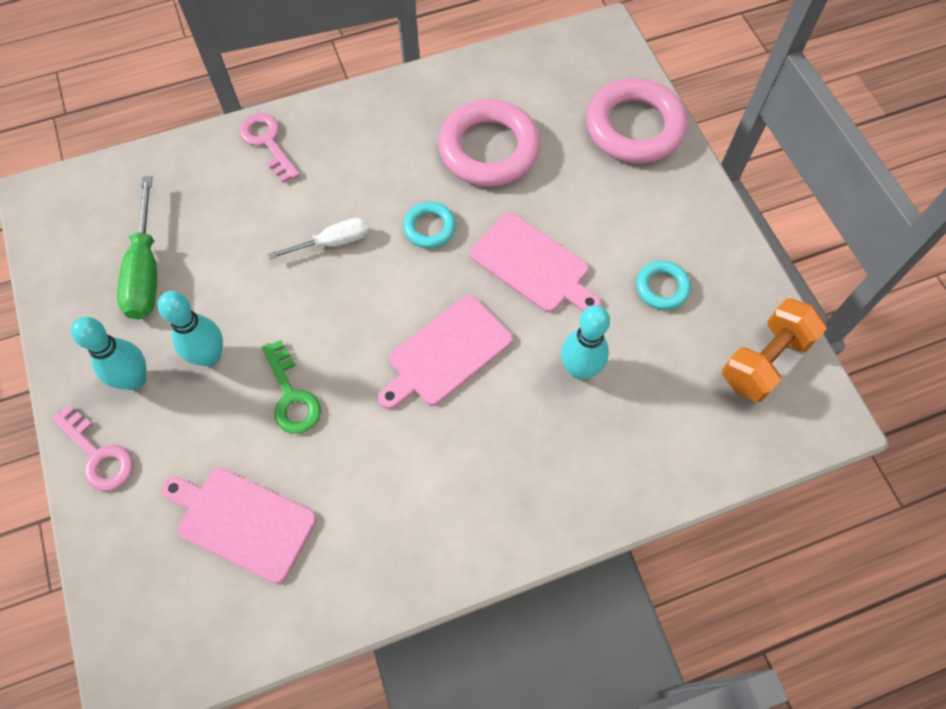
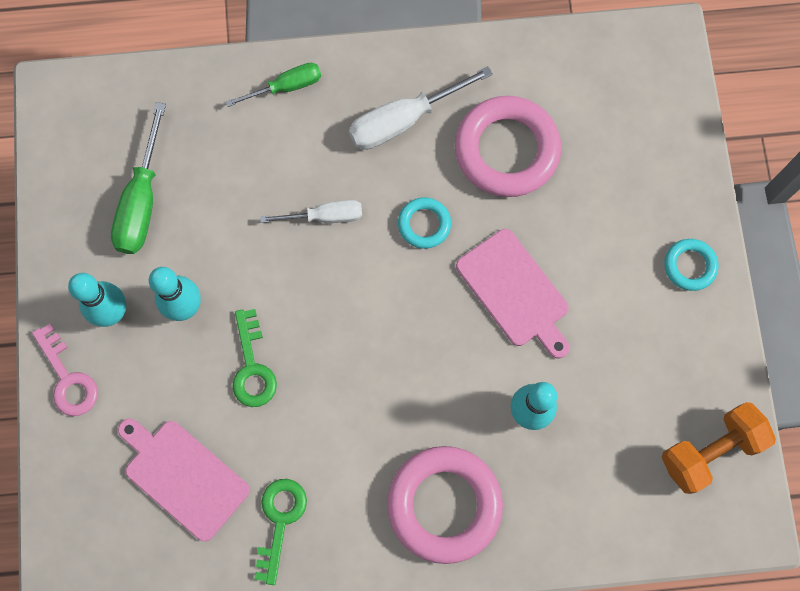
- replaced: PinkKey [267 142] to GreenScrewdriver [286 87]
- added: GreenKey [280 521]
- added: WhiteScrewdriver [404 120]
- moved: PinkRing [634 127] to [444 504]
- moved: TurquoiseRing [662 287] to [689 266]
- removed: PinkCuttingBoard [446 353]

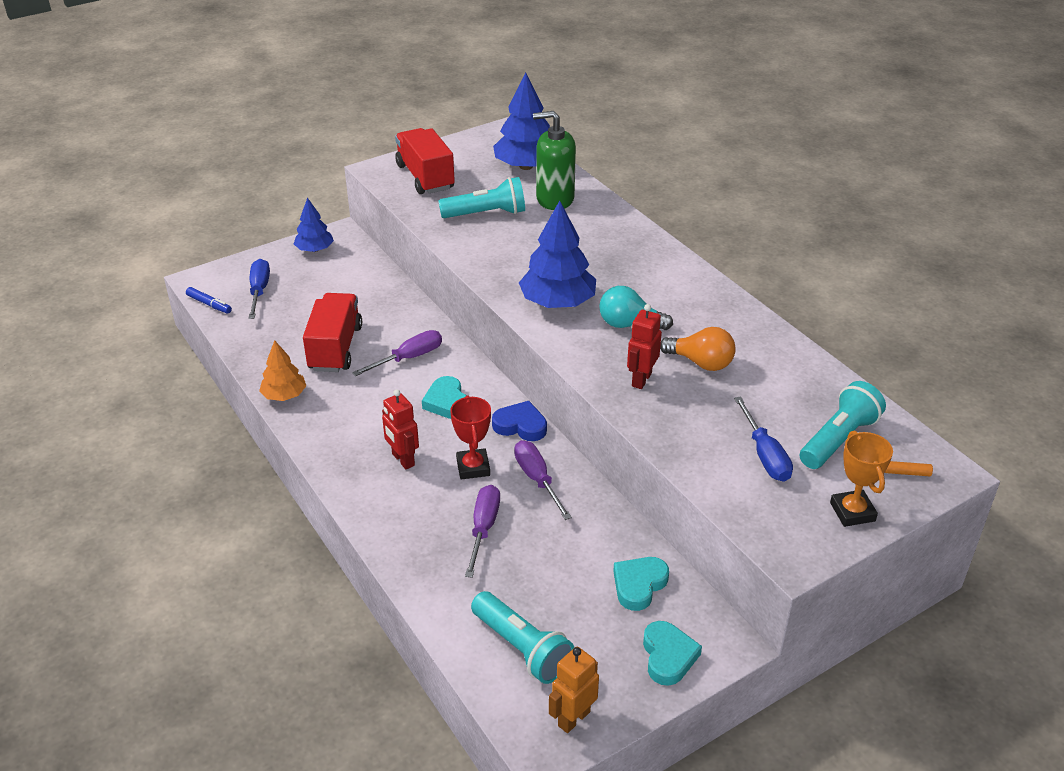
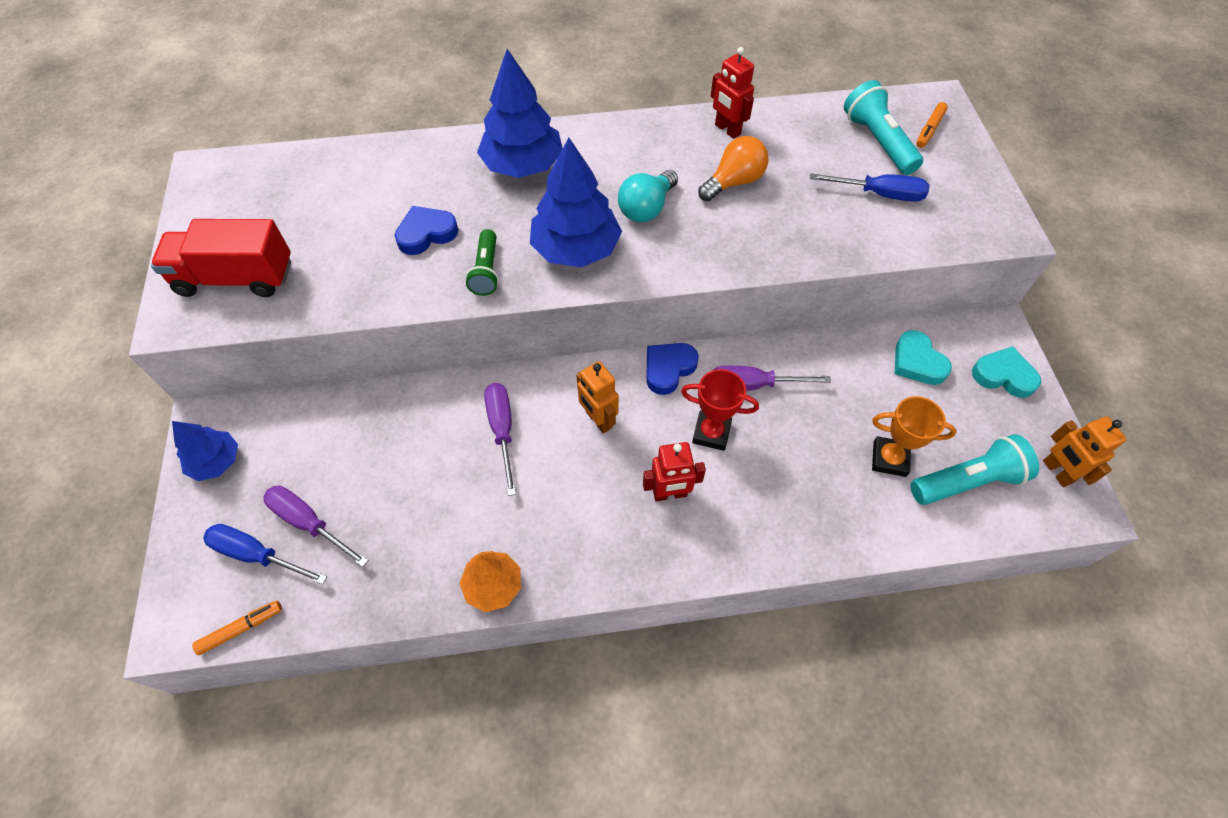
- recoloured: BlueMarker [209 304] to OrangeMarker [241 629]
- moved: PurpleScrewdriver [483 528] to [309 523]
- added: BlueHeart [426 234]
- added: GreenFlashlight [486 271]
- moved: BlueTree [526 166] to [523 165]
- replaced: TurquoiseHeart [447 402] to OrangeRobot [598 420]
- moved: RedRobot [641 379] to [727 130]
- moved: OrangeTrophy [852 512] to [889 459]
- removed: RedTruck [335 348]
- removed: TurquoiseFlashlight [486 214]
- removed: GreenSoapDispenser [555 199]

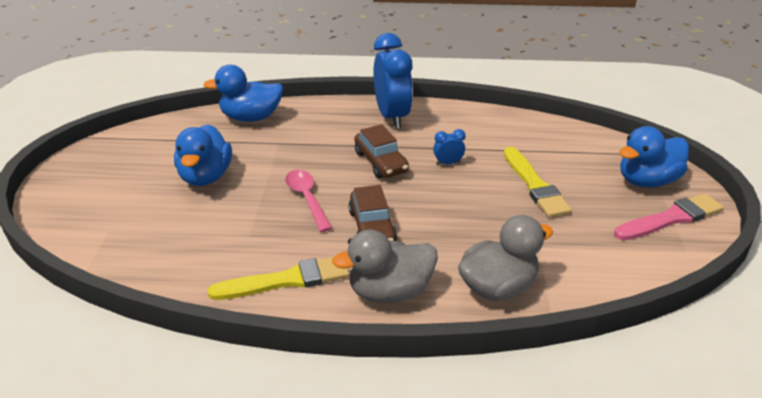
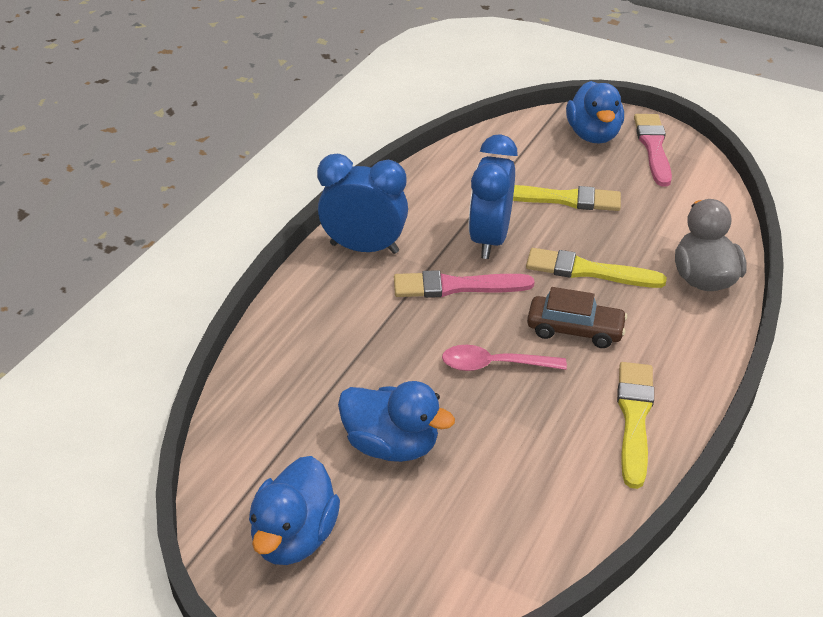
- moved: BlueDuck [251 117] to [295 536]
- replaced: BrownCar [381 162] to PinkBrush [456 286]
- resized: BlueClock [448 163] = [489 239] x2.33
- added: YellowBrush [588 271]
- removed: GreyDuck [390 292]

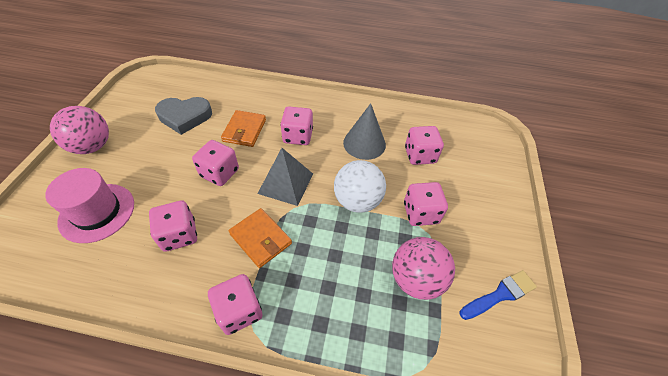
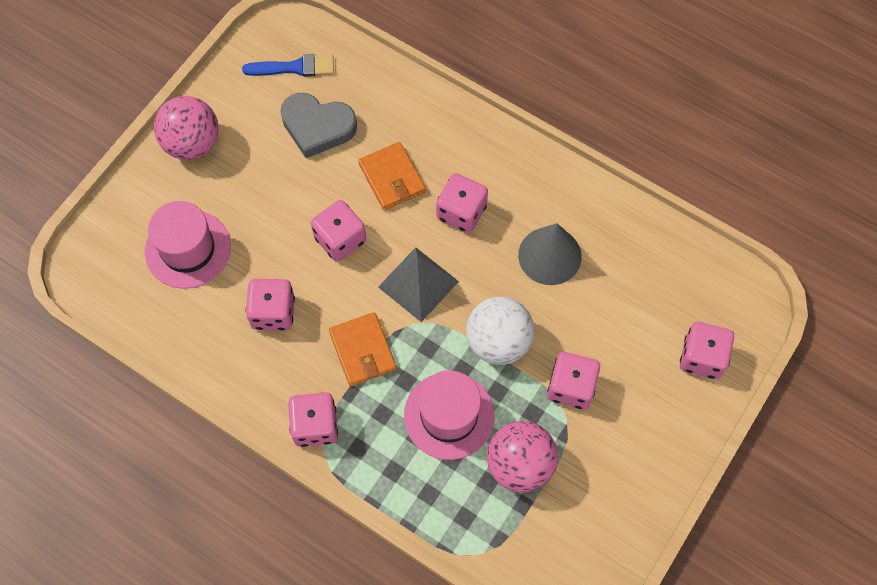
- moved: BlueBrush [500 294] to [294 67]
- turned: OrangeWallet [244 130] = [392 178] 60 degrees counterclockwise
- added: PinkHat [449 415]
- moved: PinkDice [420 155] to [702 357]

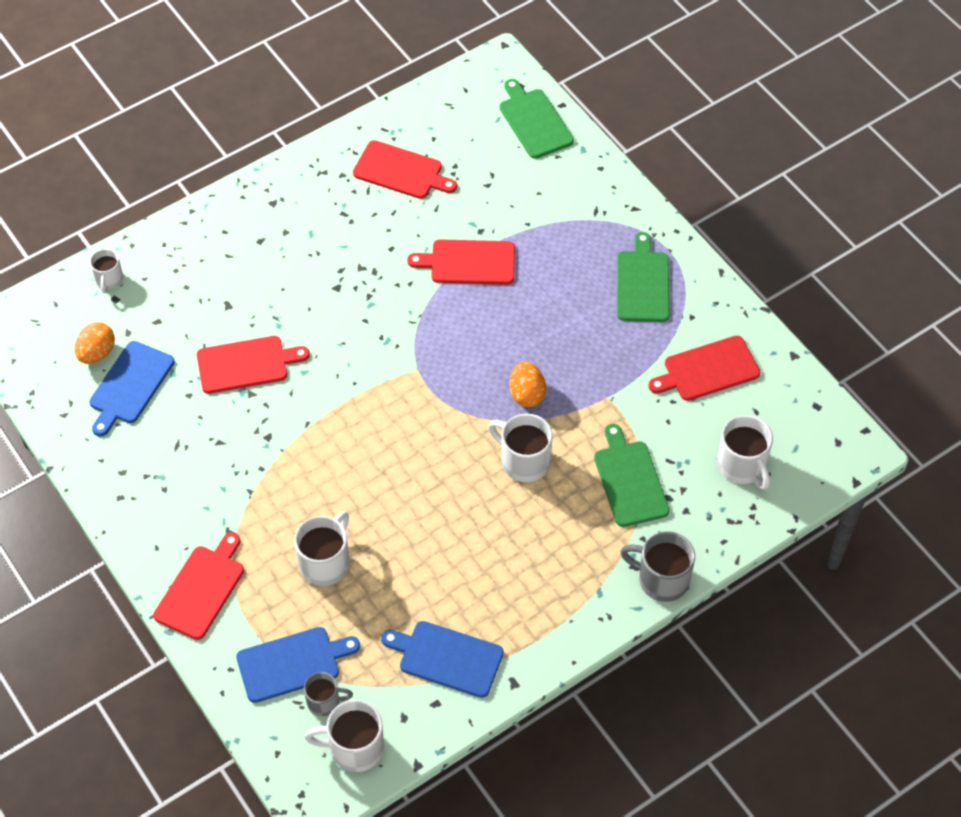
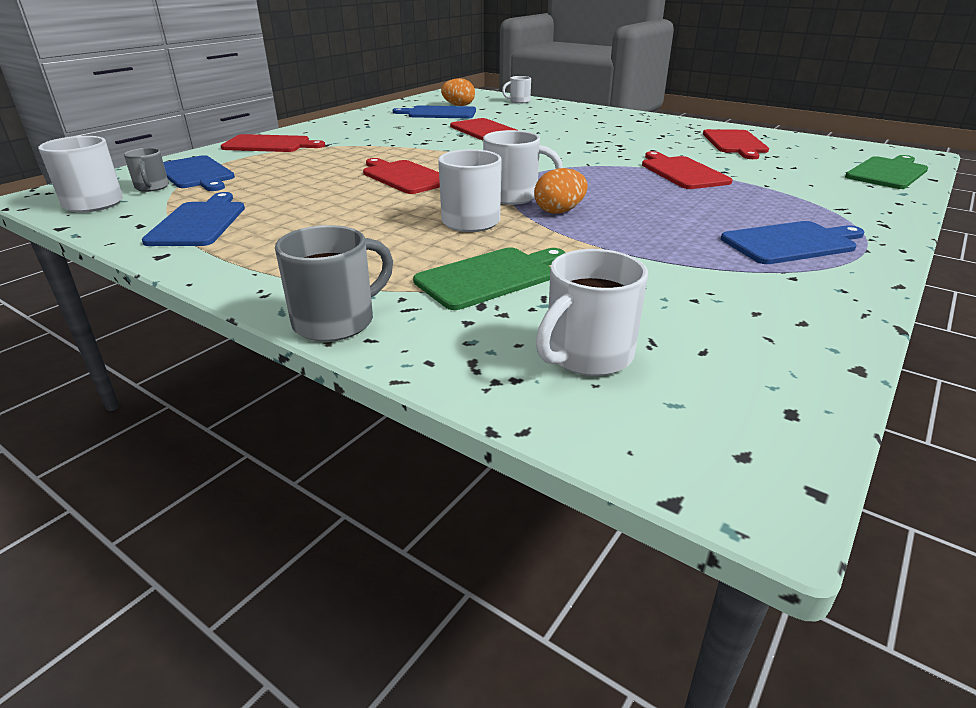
- turned: GreyMug [661 579] = [336 321] 45 degrees clockwise
- moved: RedCuttingBoard [708 370] to [405 176]
- moved: WhiteMug [325 562] to [513 197]
- recoloured: GreenCuttingBoard [642 283] to BlueCuttingBoard [791 243]

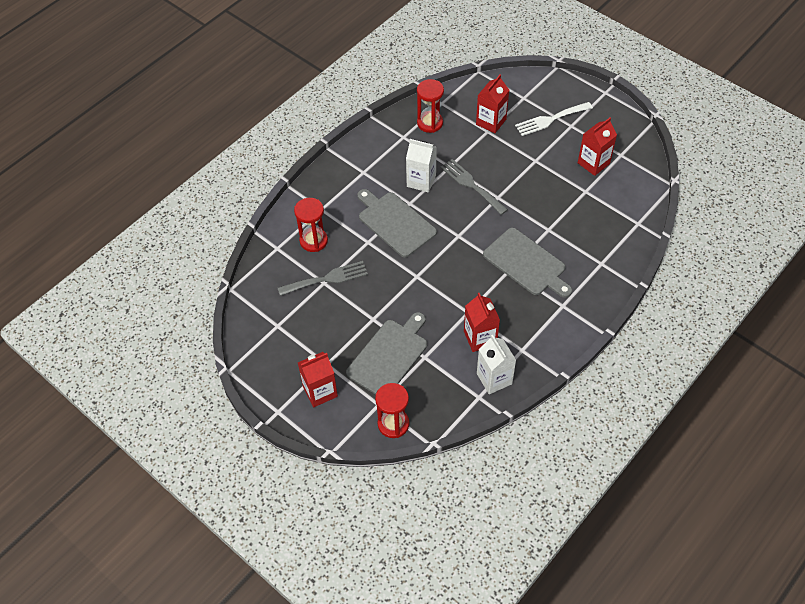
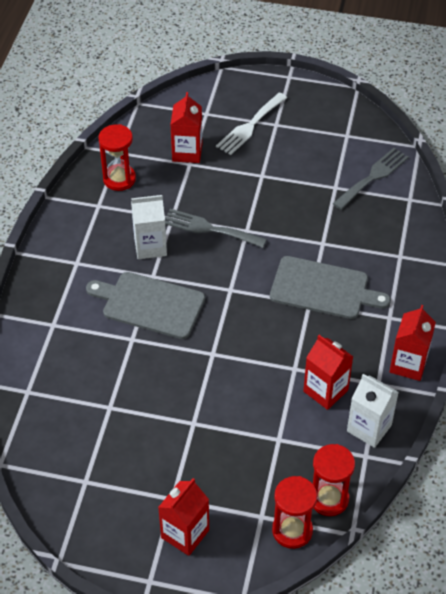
- moved: RedHourglass [313 241] to [329 498]
- moved: GreyFork [327 279] to [373 177]
- moved: RedCarton [593 163] to [408 364]
- removed: GreyCuttingBoard [389 356]

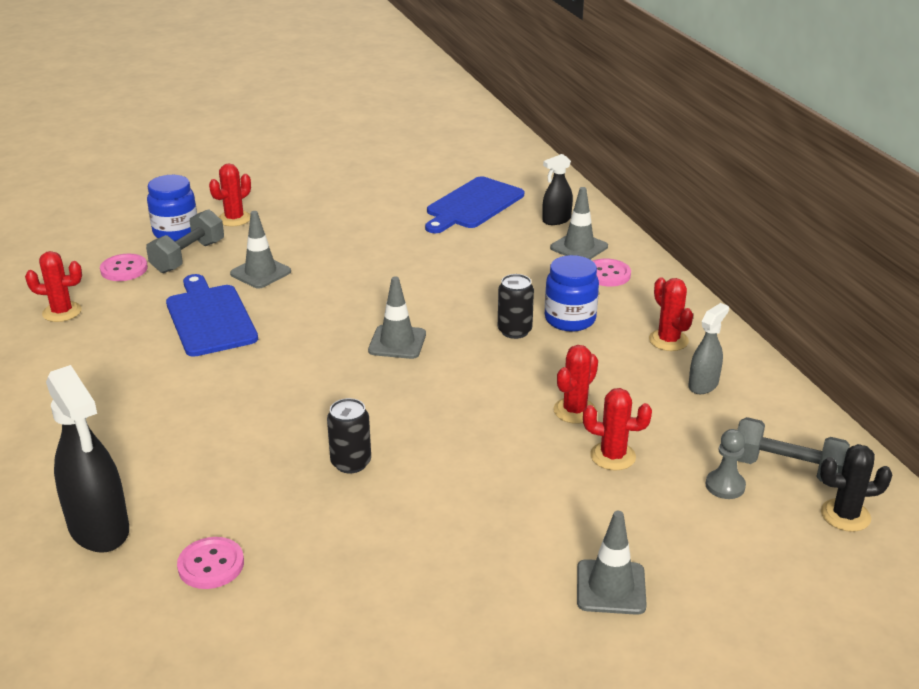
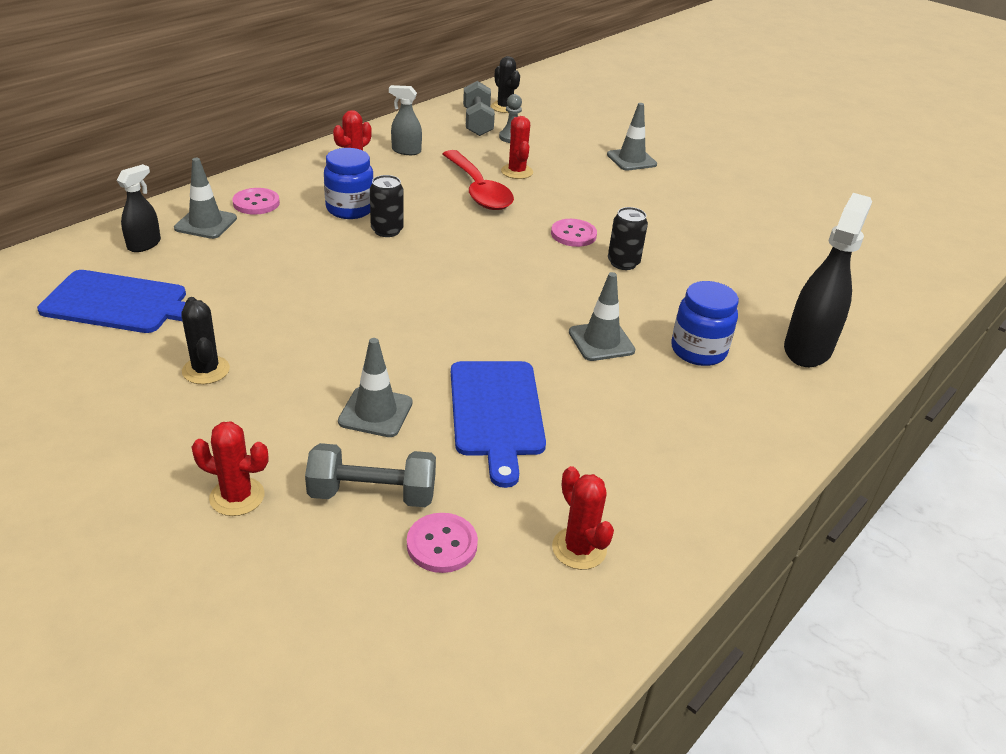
- turned: BlackSprayBottle [556 220] = [144 244] 90 degrees counterclockwise
- added: BlackCactus [206 370]
- replaced: RedCactus [575 411] to RedSpoon [478 190]
- turned: BlueCuttingBoard [210 318] = [496 412] 45 degrees counterclockwise
- moved: PinkButton [211 565] to [573 234]
- moved: GreyTrafficCone [397 342] to [601 341]
- moved: BlueJar [176 232] to [698 351]

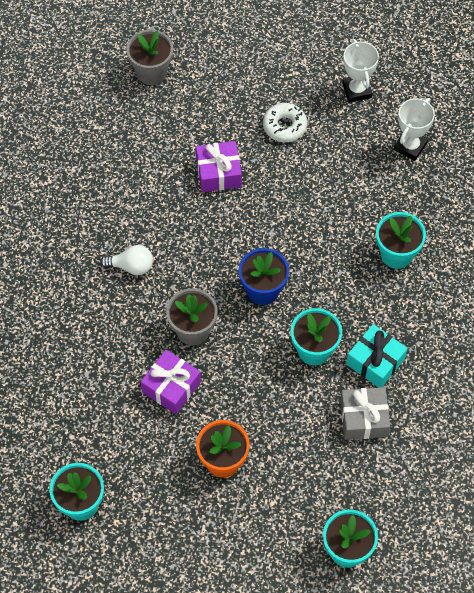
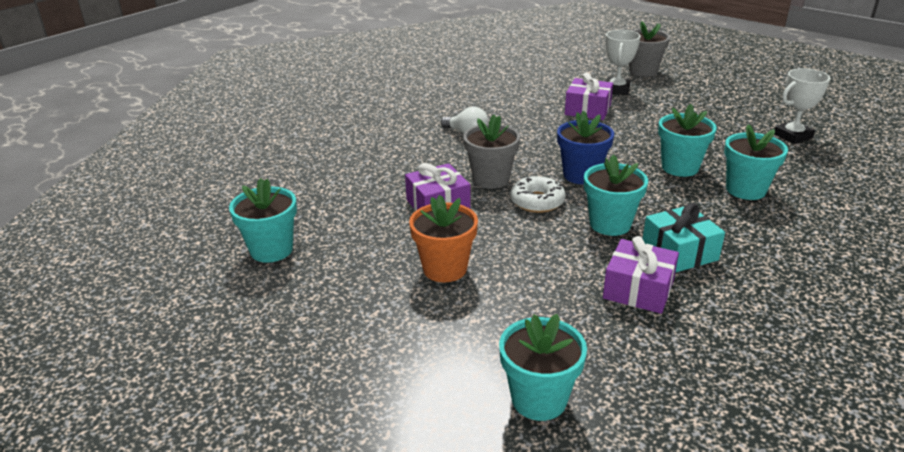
- moved: WhiteDonut [284 126] to [537 201]
- recoloured: GreyGift [363 418] to PurpleGift [638 289]
- moved: WhiteTrophy [357 90] to [617 90]
- moved: GreyFlowerPot [151 72] to [643 71]
- added: TurquoiseFlowerPot [680 167]

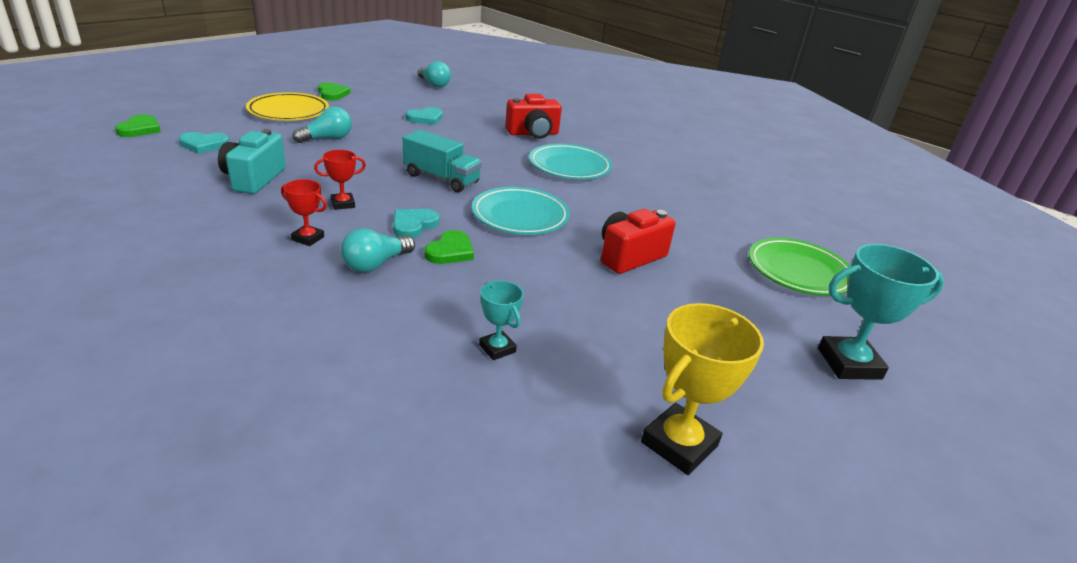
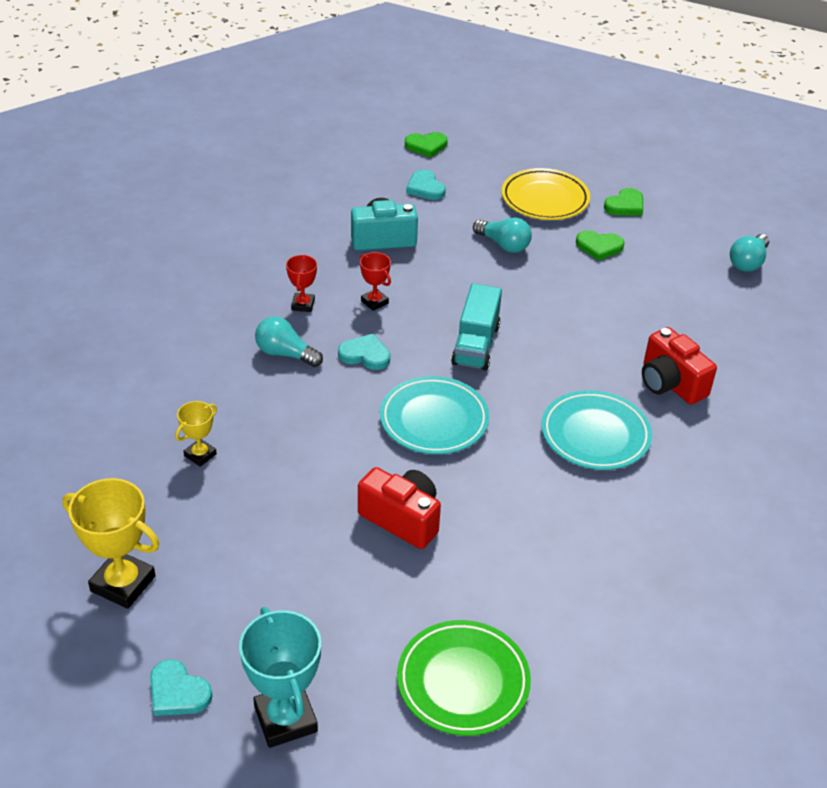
- moved: TurquoiseHeart [425 118] to [178 692]
- recoloured: TurquoiseTrophy [497 348] to YellowTrophy [200 455]
- moved: GreenHeart [450 251] to [599 247]

